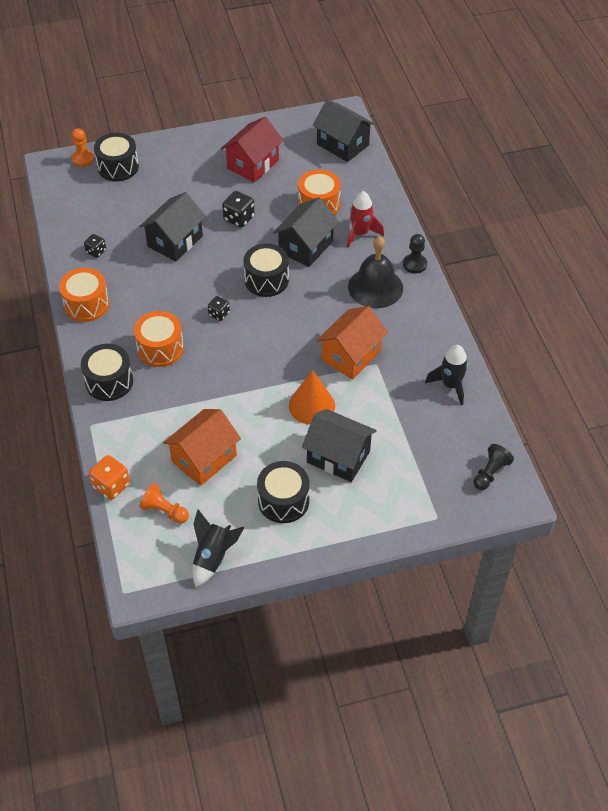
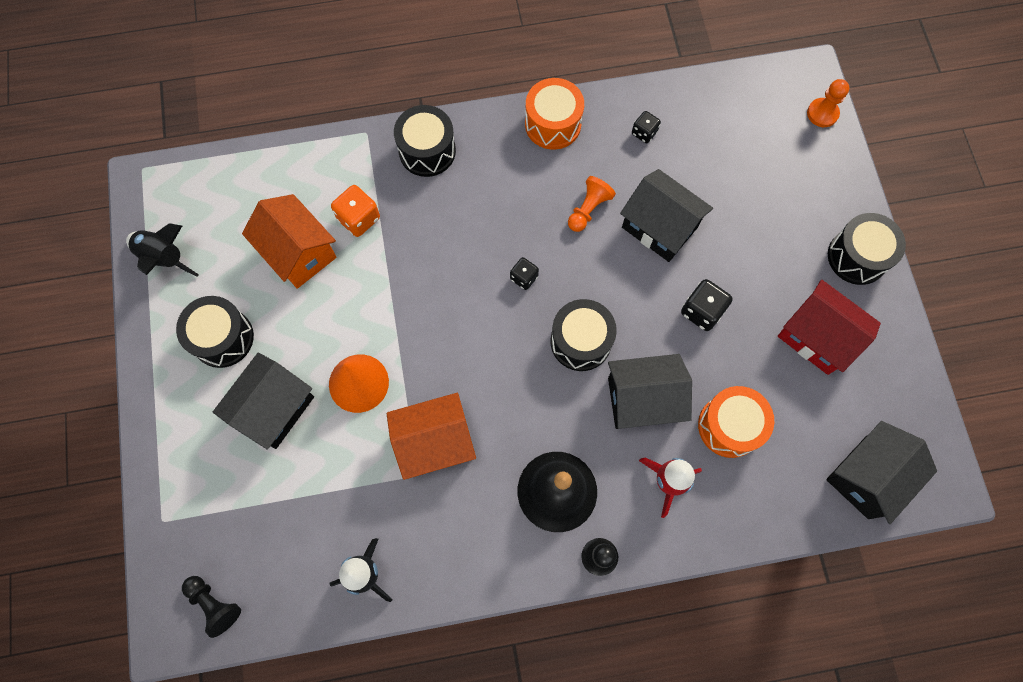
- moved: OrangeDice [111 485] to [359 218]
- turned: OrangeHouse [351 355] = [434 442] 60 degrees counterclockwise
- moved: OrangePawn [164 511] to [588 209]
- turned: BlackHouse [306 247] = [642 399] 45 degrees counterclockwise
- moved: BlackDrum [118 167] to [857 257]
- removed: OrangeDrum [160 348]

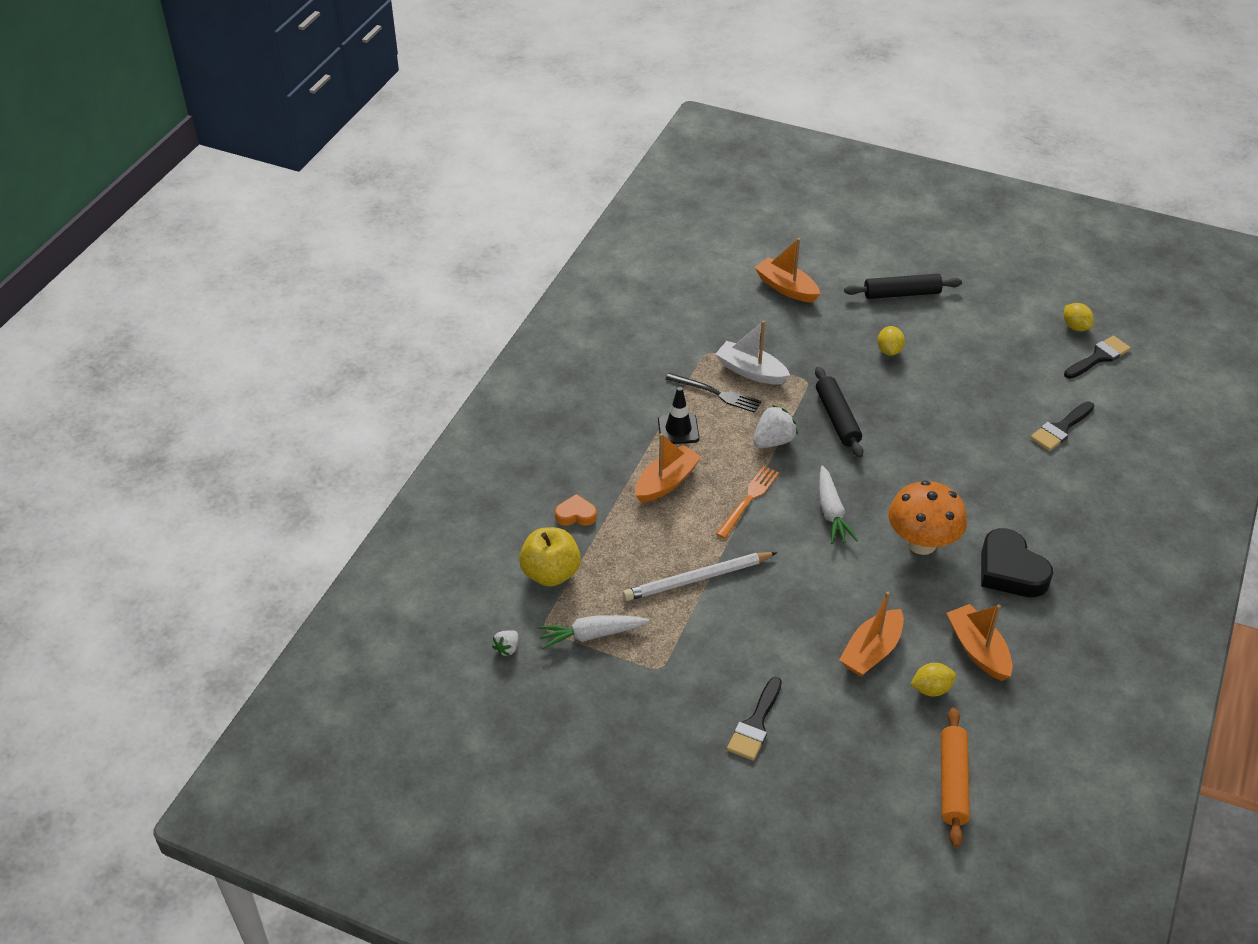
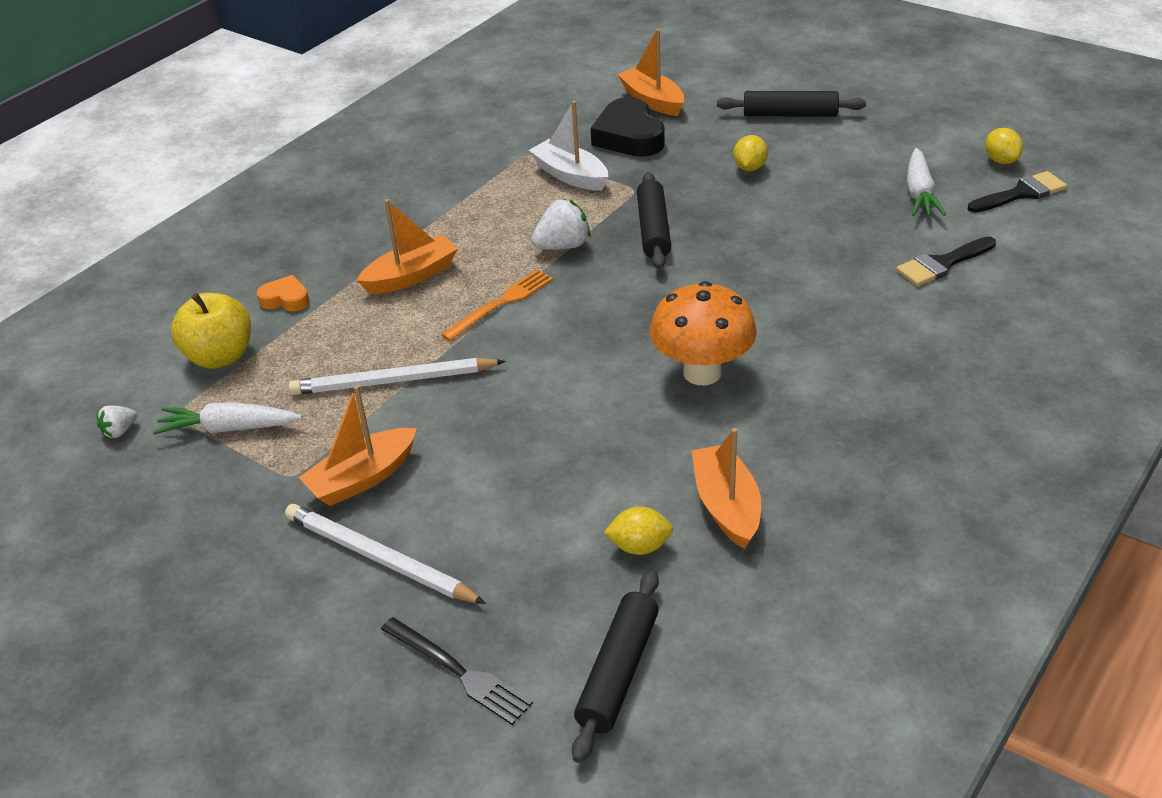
- replaced: BlackBrush [755 724] to WhitePencil [379 558]
- moved: OrangeBoat [871 651] to [362 478]
- moved: BlackFork [716 393] to [458 672]
- recoloured: OrangeRollingPin [952 782] to BlackRollingPin [618 672]
- moved: BlackHeart [1010 570] to [629 136]
- moved: WhiteCarrot [831 512] to [919 193]
- removed: BlackTrafficCone [678 429]

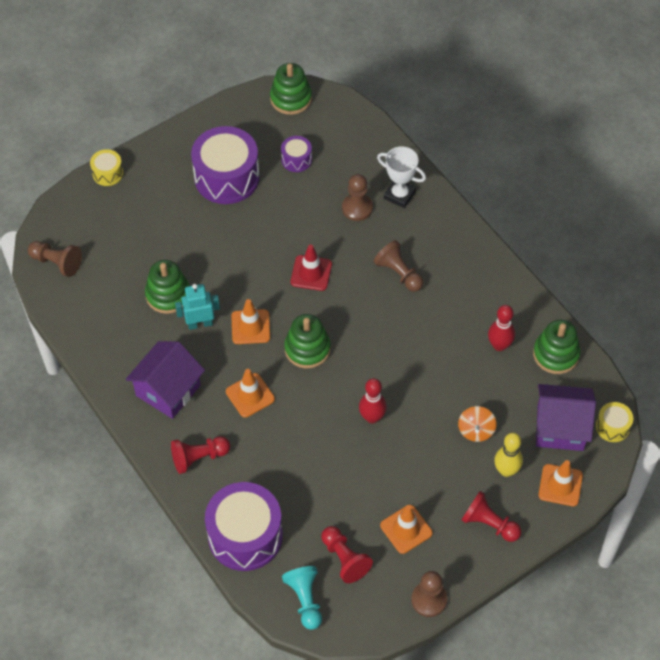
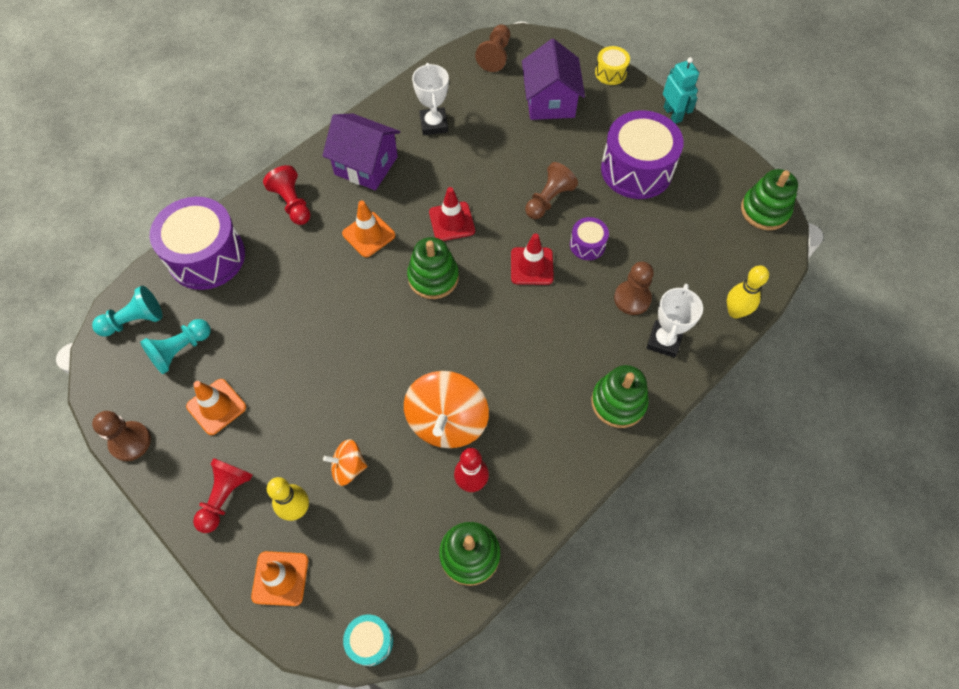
- recoloured: RedPawn [344 559] to TurquoisePawn [180 350]
- recoloured: YellowDrum [612 427] to TurquoiseDrum [370 641]
- added: OrangeSpinningTop [447 421]
- added: WhiteTrophy [434 124]
- recoloured: OrangeTrafficCone [250 327] to RedTrafficCone [452 221]
- moved: PurpleHouse [560 428] to [550 101]
- moved: BrownPawn [399 273] to [548 200]
- moved: PurpleDrum [296 159] to [587 245]
- moved: GreenStackingToy [168 295] to [618 402]
- moved: TurquoiseRobot [200 323] to [672 114]
- added: YellowBowlingPin [735 312]
- removed: RedBowlingPin [372 417]

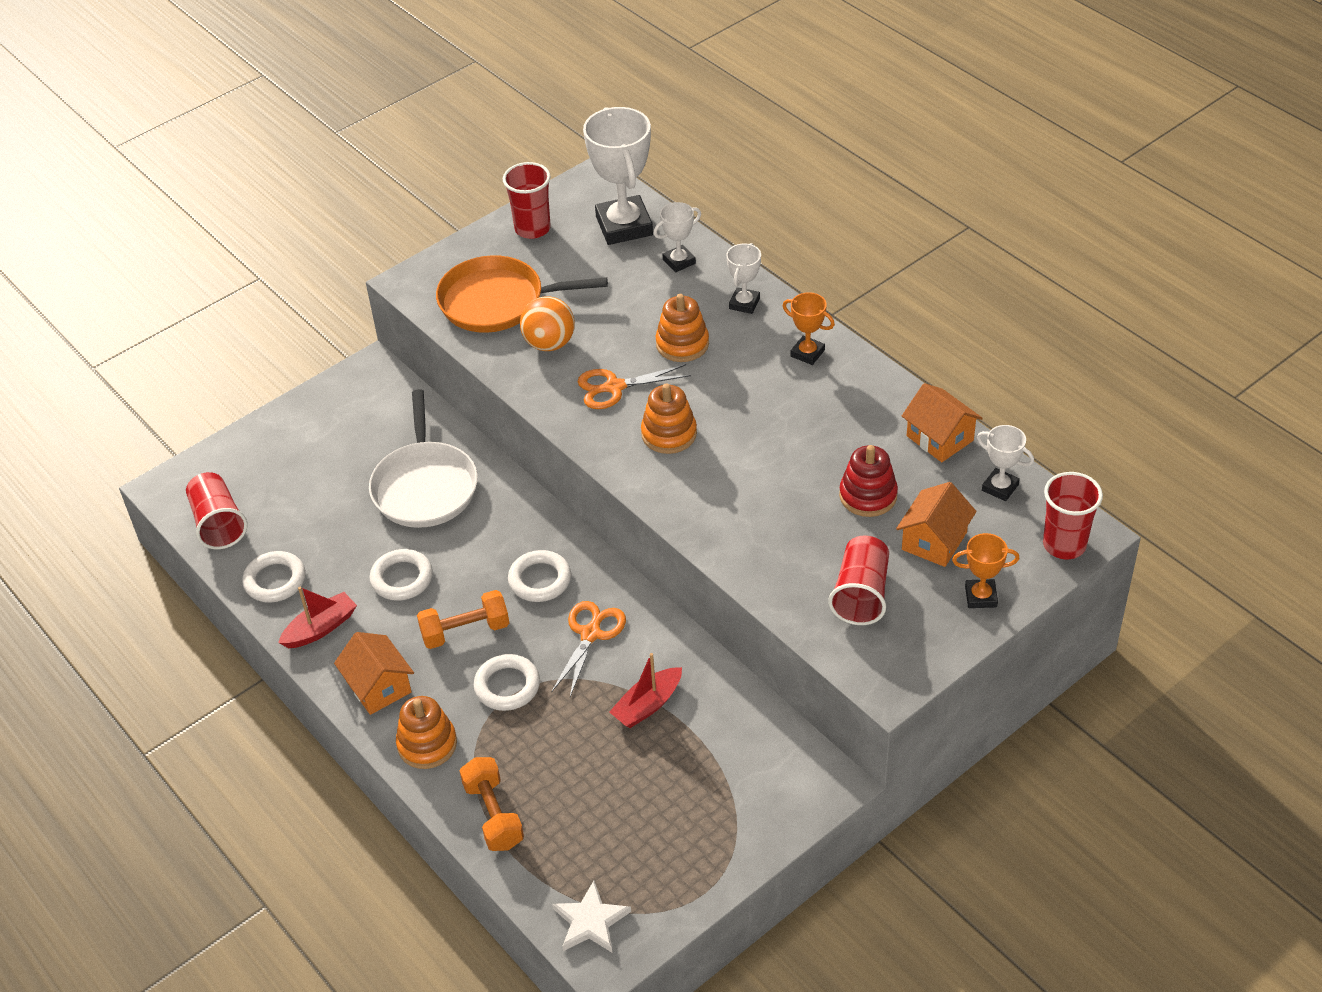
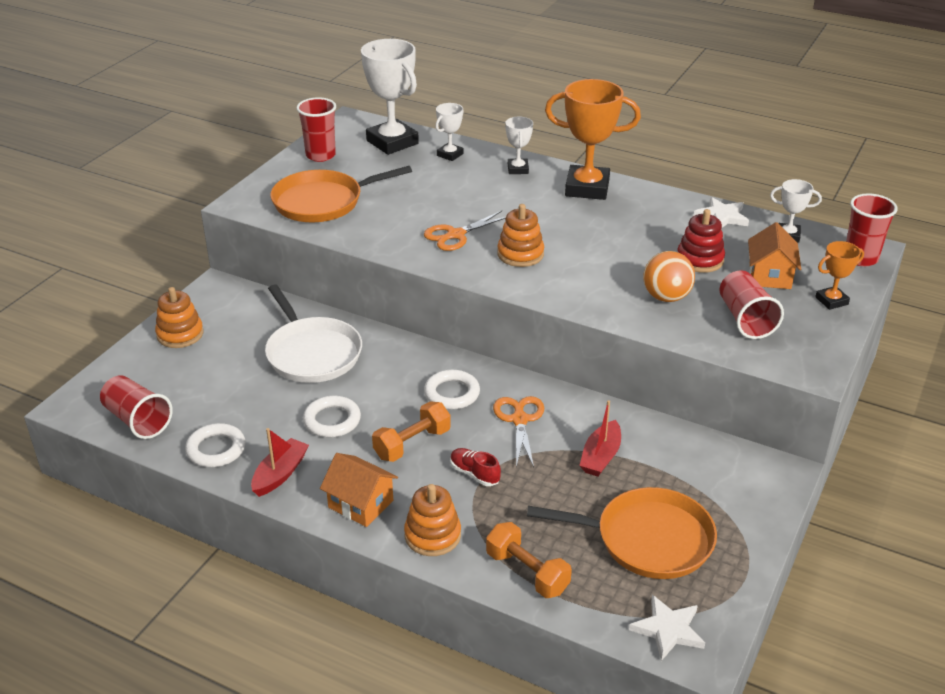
- moved: OrangeStackingToy [682 344] to [180 334]
- replaced: WhiteRing [507 686] to RedShoe [474 474]
- added: OrangePan [648 539]
- resized: OrangeTrophy [807 353] = [587 188] x1.99
- moved: OrangeBall [549 343] to [666 297]
- replaced: OrangeHouse [939 438] to WhiteStar [722 217]

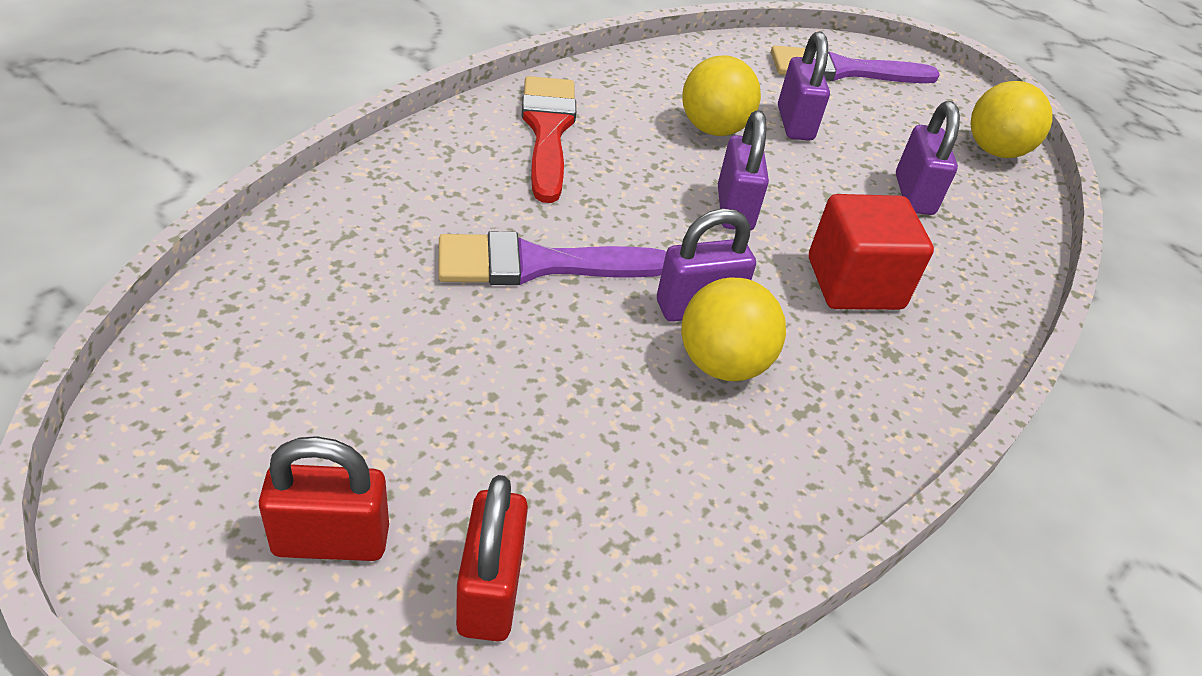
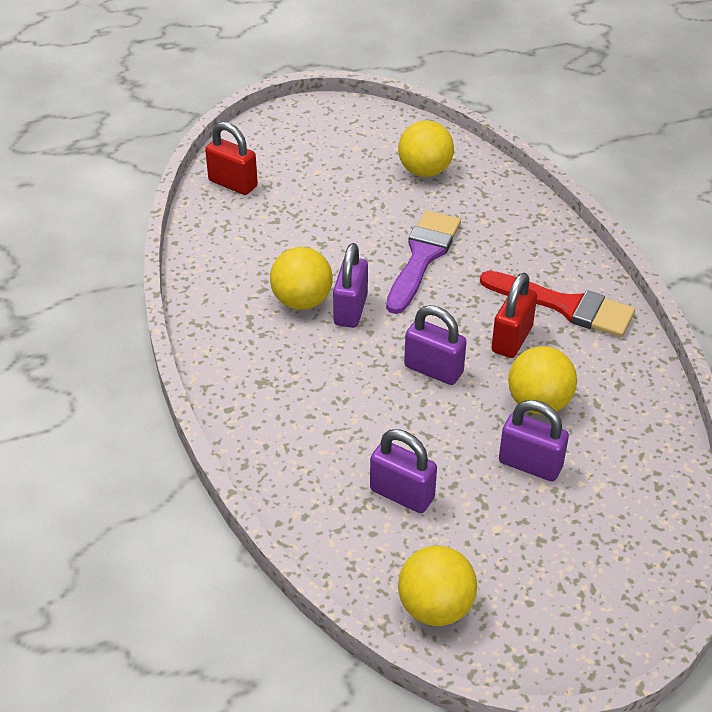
- added: YellowBall [424 171]
- moved: RedPadlock [331 540] to [512 339]
- removed: PurpleBrush [842 70]
- removed: RedCube [854 283]

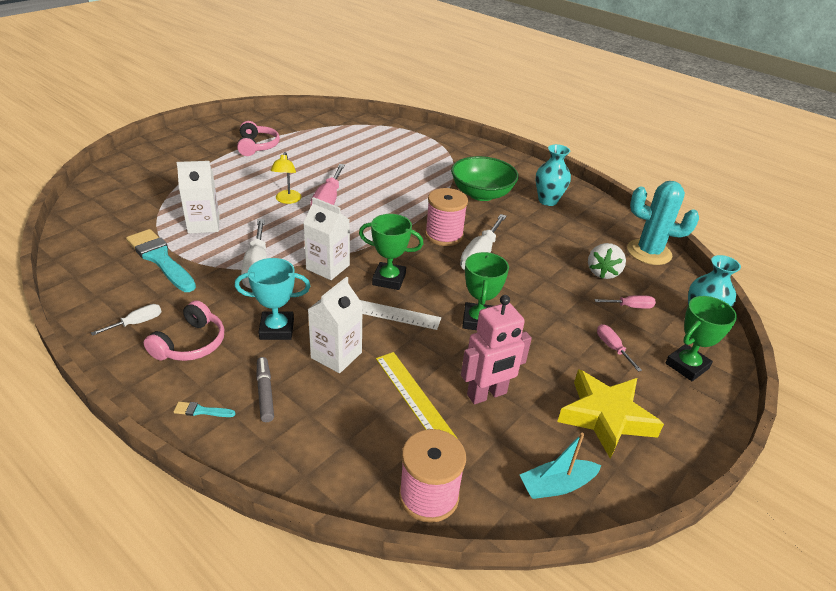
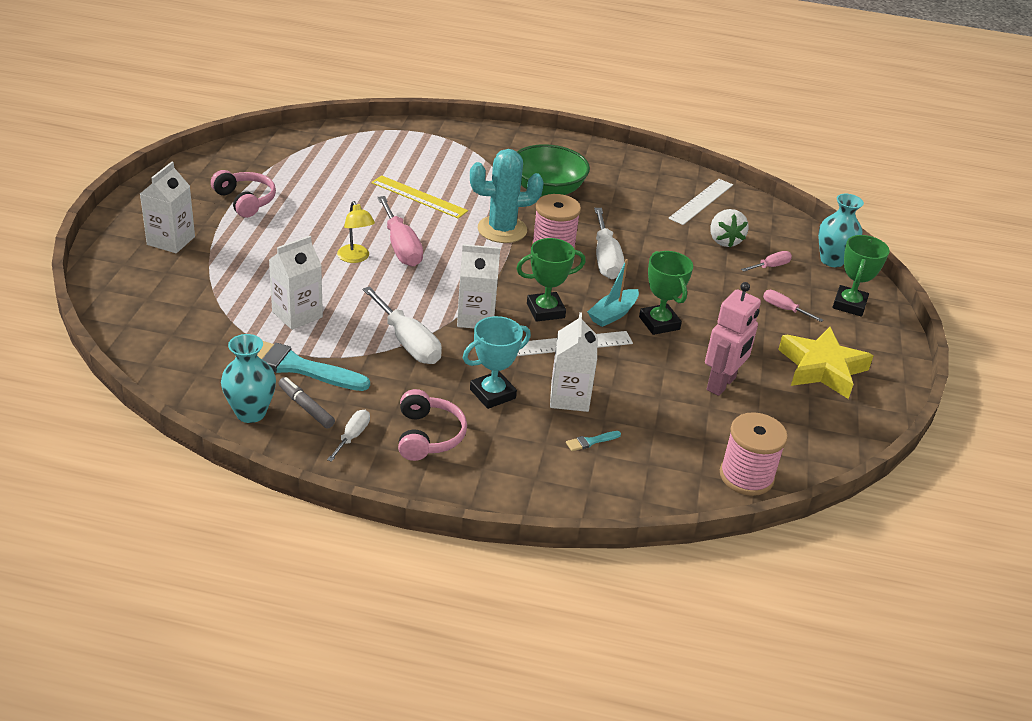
- added: WhiteCarton [171 241]
- moved: TurquoiseVase [547 201] to [251 413]
- moved: GreyMarker [265 393] to [306 407]
- moved: YellowRuler [414 397] to [419 197]
- moved: TurquoiseCactus [649 252] to [502 230]
- moved: TurquoiseBrush [201 411] to [591 441]
- moved: TurquoiseBoat [556 485] to [613 314]
- added: WhiteRuler [701 201]

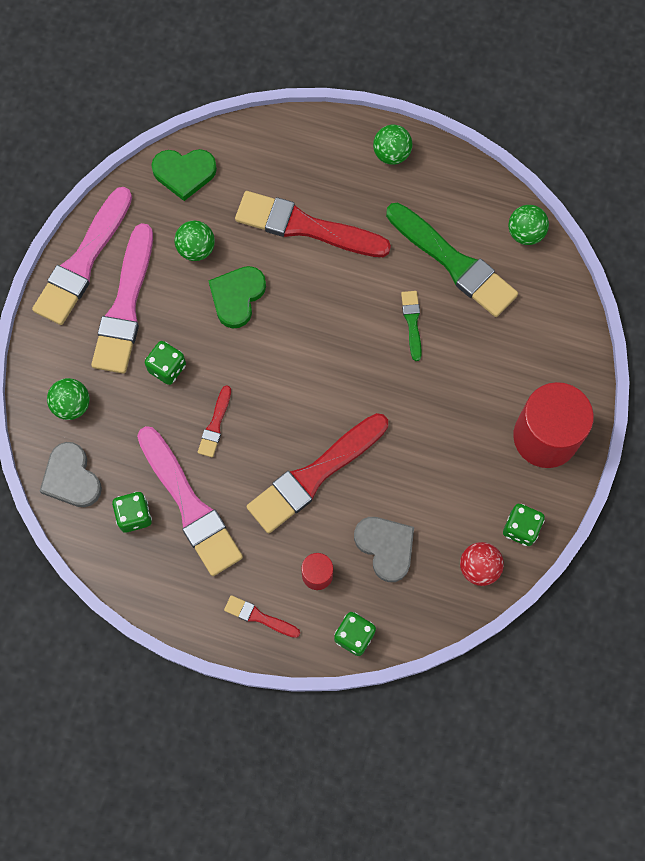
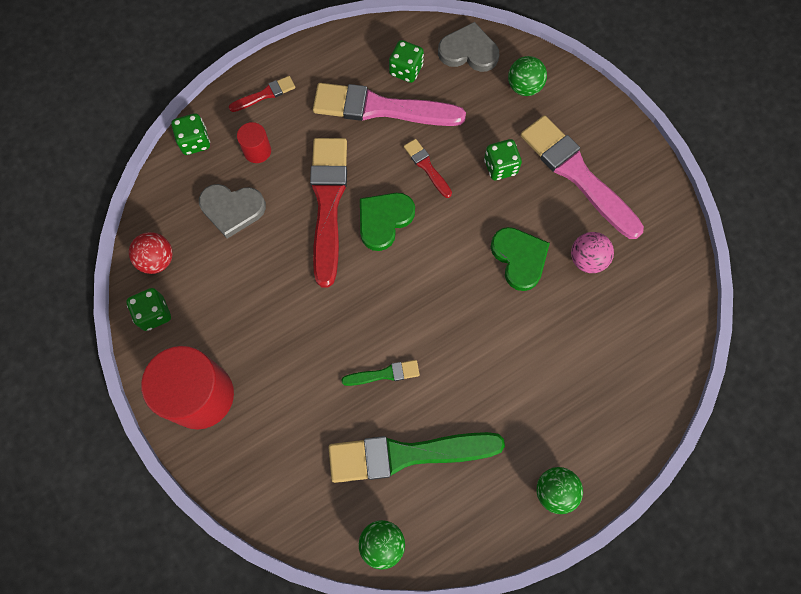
- turned: GreenBrush [412 322] = [384 374] 45 degrees counterclockwise
- moved: GreenHeart [184 173] to [384 220]
- recoloured: GreenBall [196 249] to PinkBall [587 259]
- removed: PinkBrush [83 261]
- removed: RedBrush [305 227]

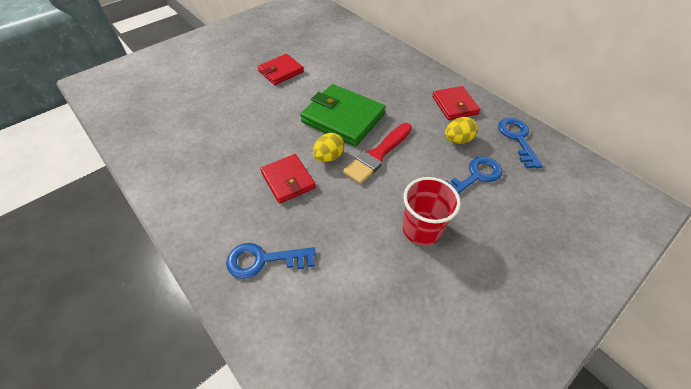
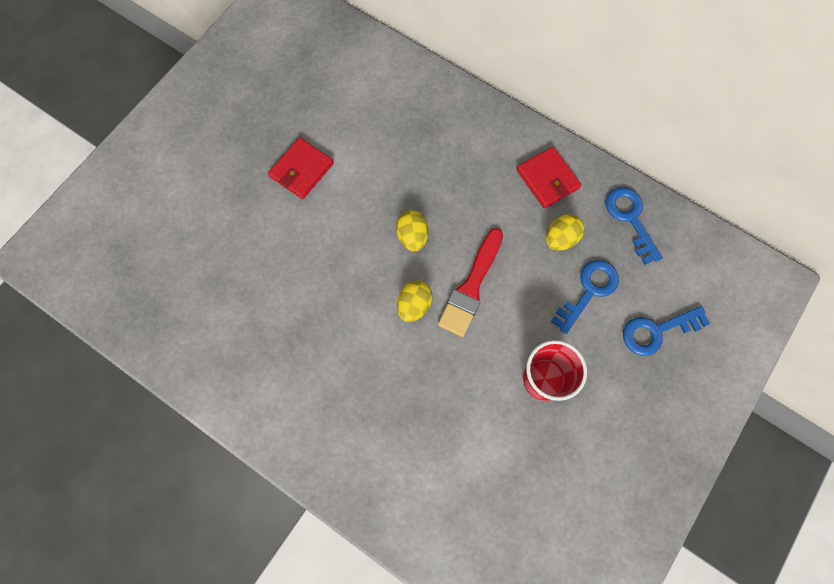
- replaced: GreenWallet [343 118] to YellowEgg [412 236]
- moved: BlueKey [263 260] to [657 331]
- removed: RedWallet [288 180]

